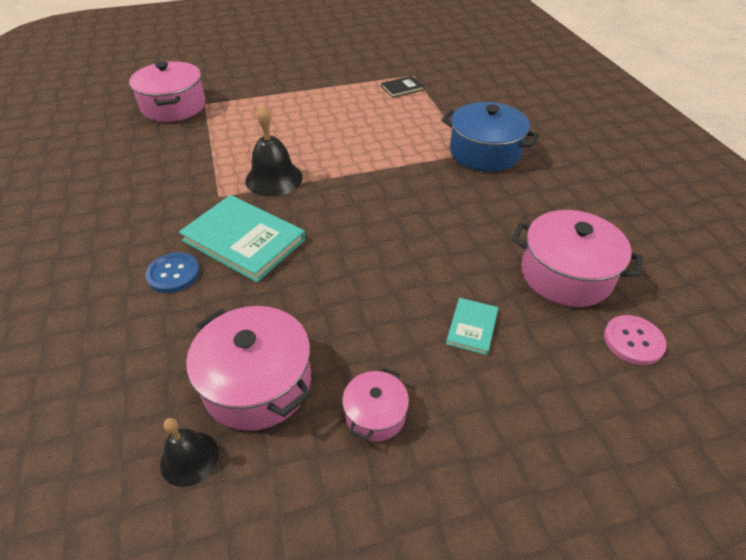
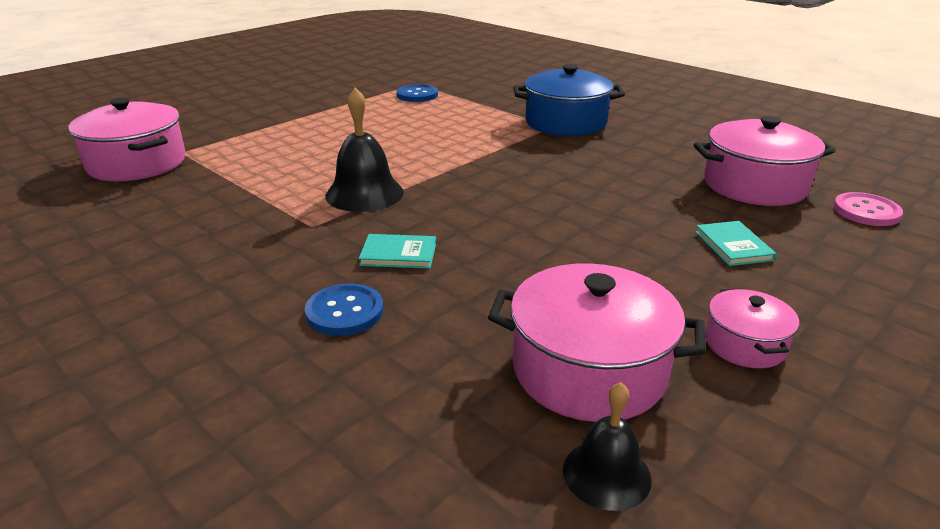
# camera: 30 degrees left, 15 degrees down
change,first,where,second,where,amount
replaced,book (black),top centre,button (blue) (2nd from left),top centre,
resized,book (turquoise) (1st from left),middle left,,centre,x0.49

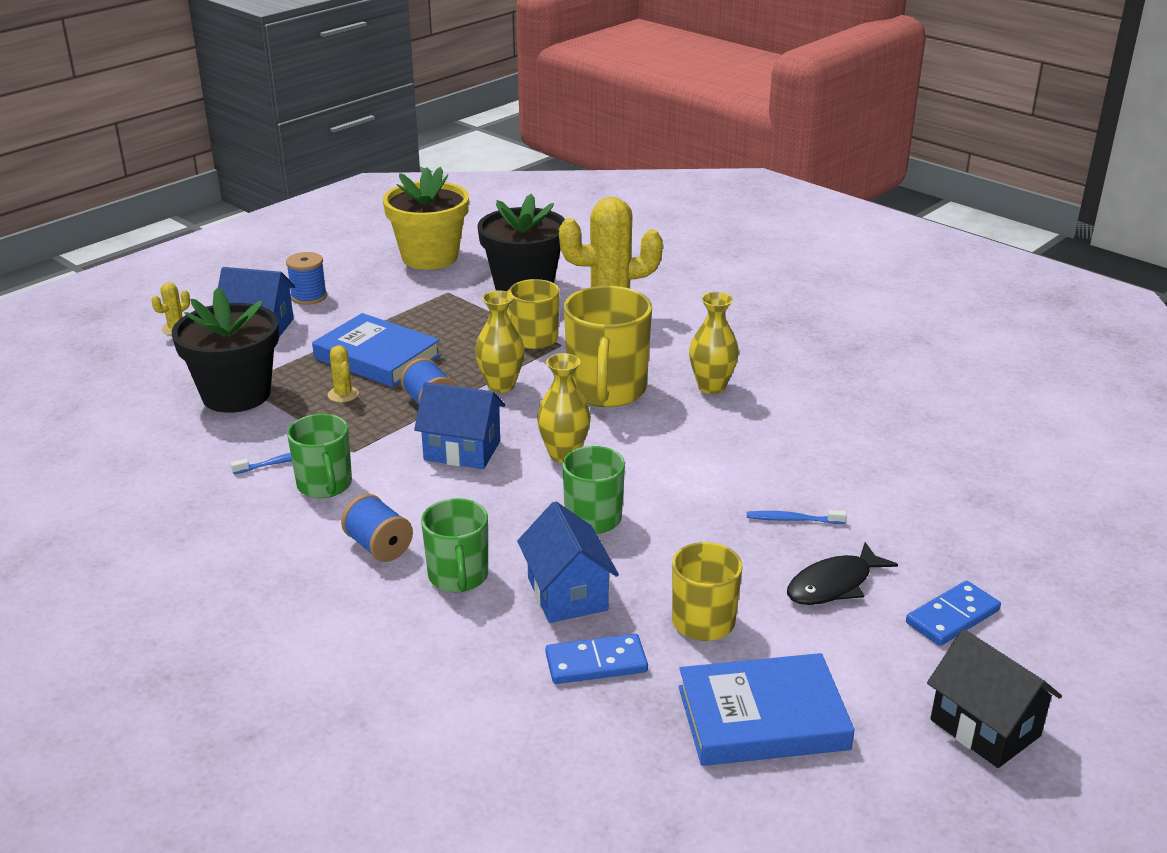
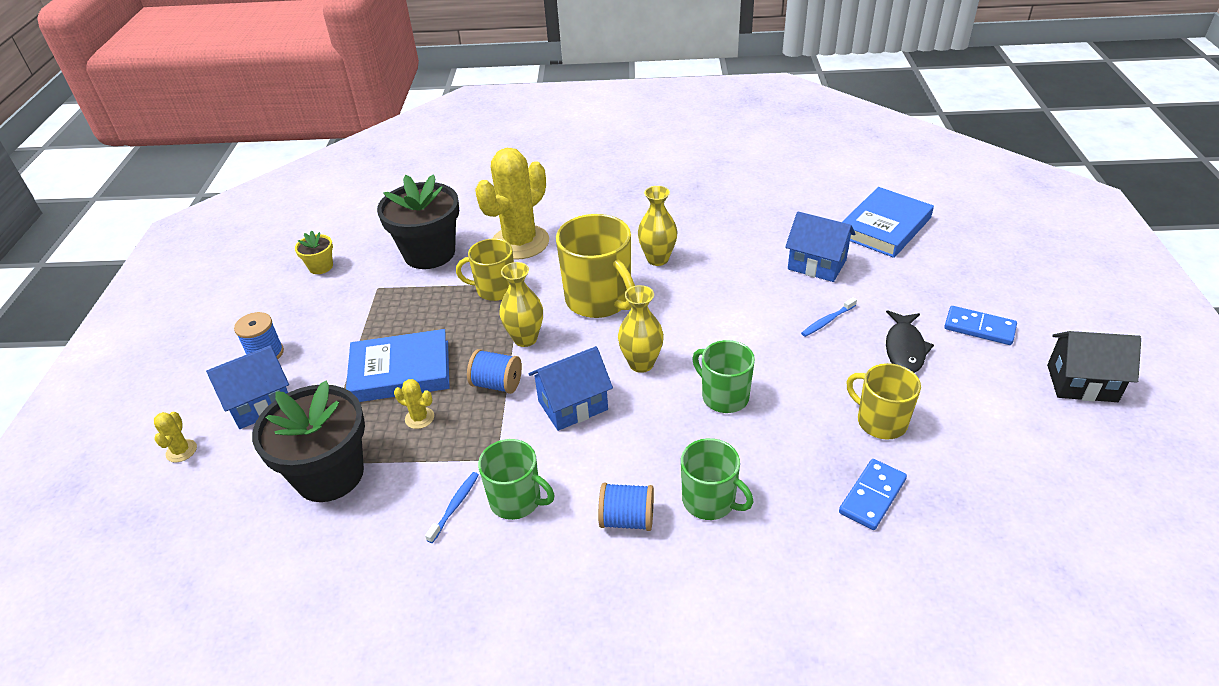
# camera: 40 degrees left, 10 degrees up
change,first,where,second,where,amount
resized,flower pot (yellow),top centre,,middle left,x0.46
moved,house (blue) (3rd from left),centre,,middle right,
turned,domino (blue) (2nd from left),bottom right,,middle right,75 degrees counterclockwise
moved,book (blue) (2nd from left),bottom centre,,top right,

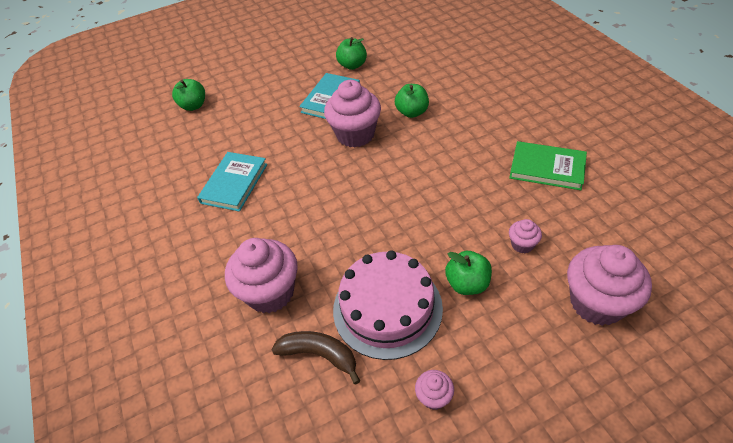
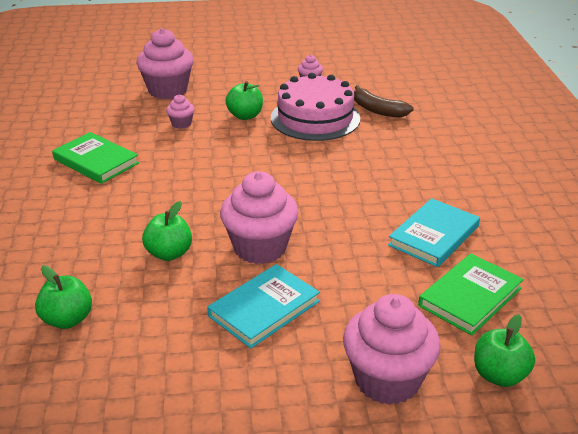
# camera: 165 degrees left, 15 degrees down
change,first,where,second,where,amount
moved,apple (green) (2nd from left in the first image),top centre,apple (green) (1st from left),bottom left,
moved,cupcake (pink) (1st from left in the first image),centre,cupcake (pink) (5th from left),bottom right,
added,,,book (green) (2nd from left),bottom right,

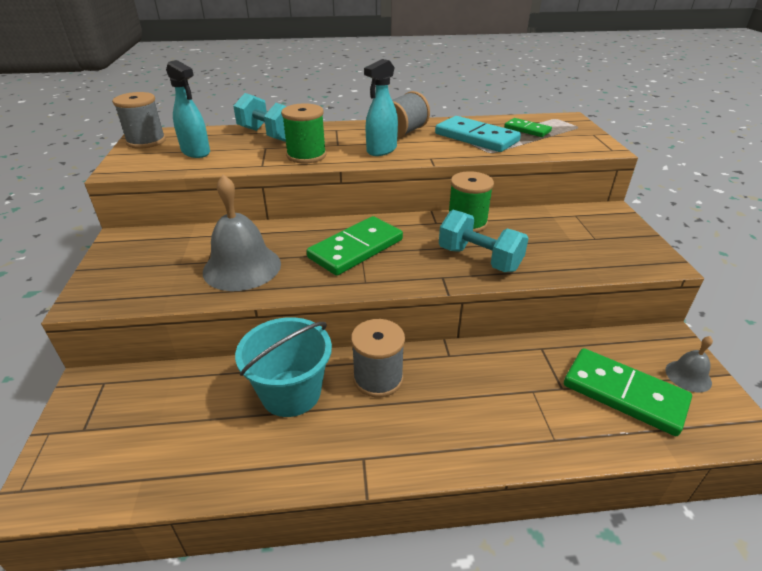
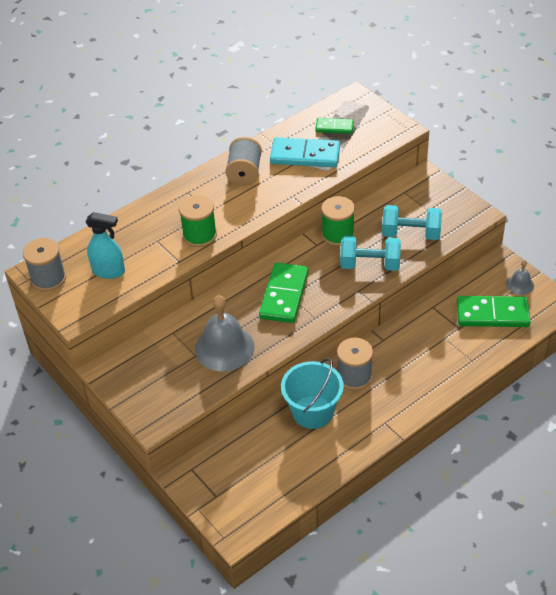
# camera: 30 degrees left, 10 degrees up
change,first,where,second,where,amount
removed,spray bottle (turquoise) (2nd from left),top centre,,,
moved,dumbbell (turquoise) (1st from left in the first image),top centre,dumbbell (turquoise) (2nd from left),middle right,

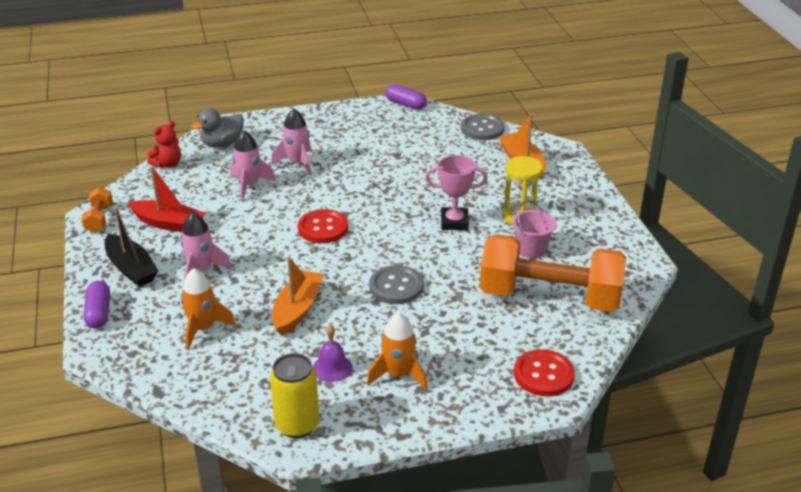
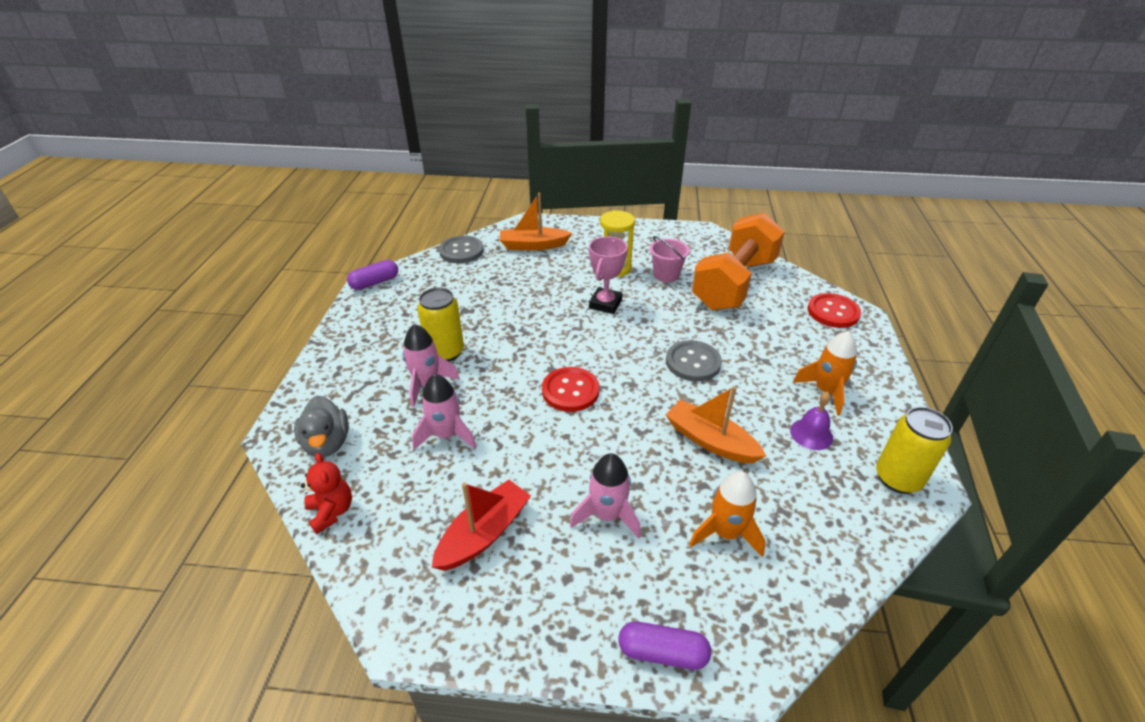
# camera: 70 degrees left, 5 degrees up
change,first,where,second,where,amount
removed,dumbbell (orange) (1st from left),middle left,,,
removed,boat (black),middle left,,,
added,,,can (yellow) (1st from left),centre,

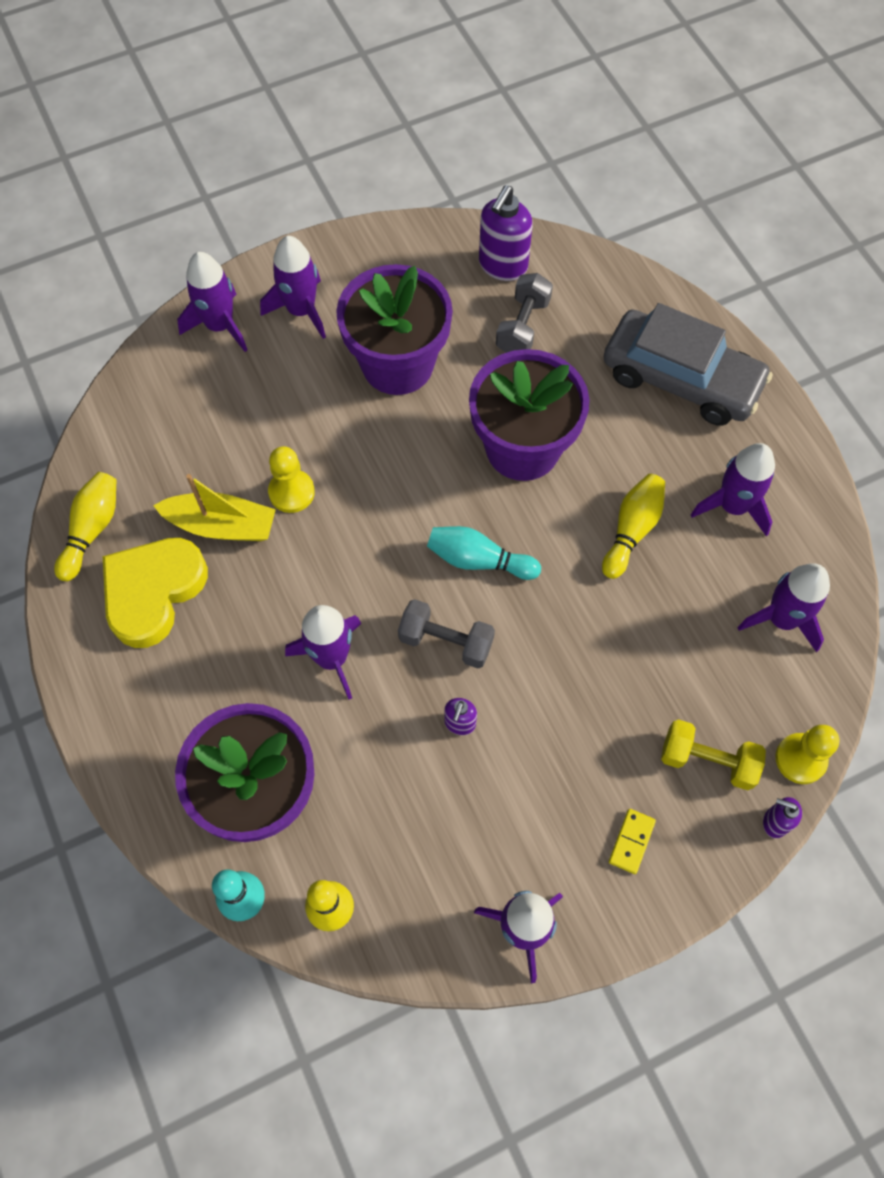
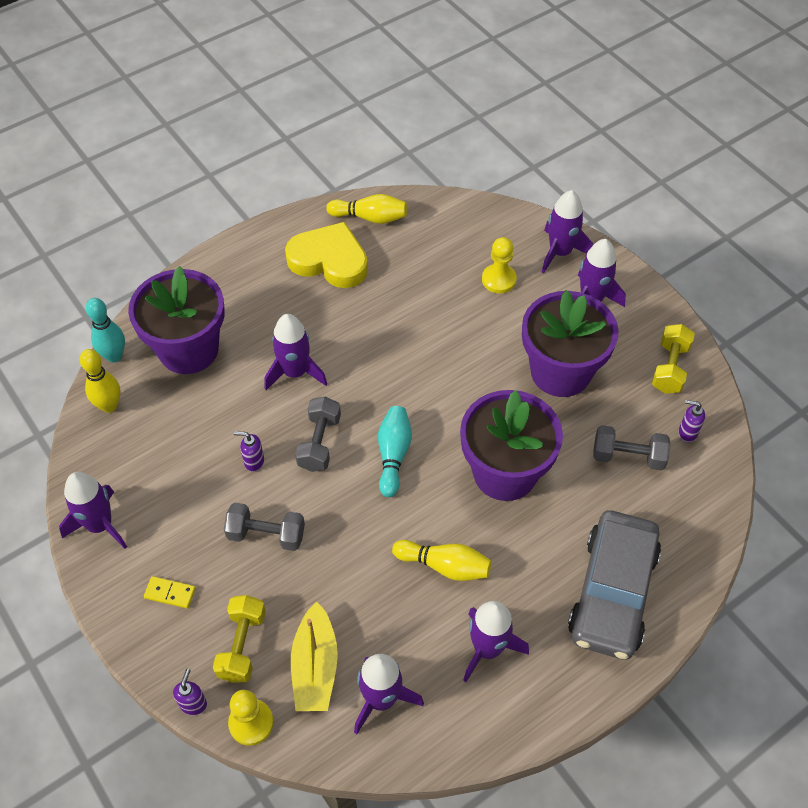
# camera: 80 degrees right, 10 degrees down
change,first,where,second,where,amount
resized,soap dispenser (purple) (2nd from left in the first image),top centre,soap dispenser (purple) (3rd from left),middle right,x0.53
moved,pawn (yellow) (1st from left in the first image),middle left,pawn (yellow) (2nd from left),top centre,
moved,boat (yellow),middle left,,bottom centre,
added,,,dumbbell (yellow) (2nd from left),middle right,
added,,,dumbbell (grey) (1st from left),middle left,

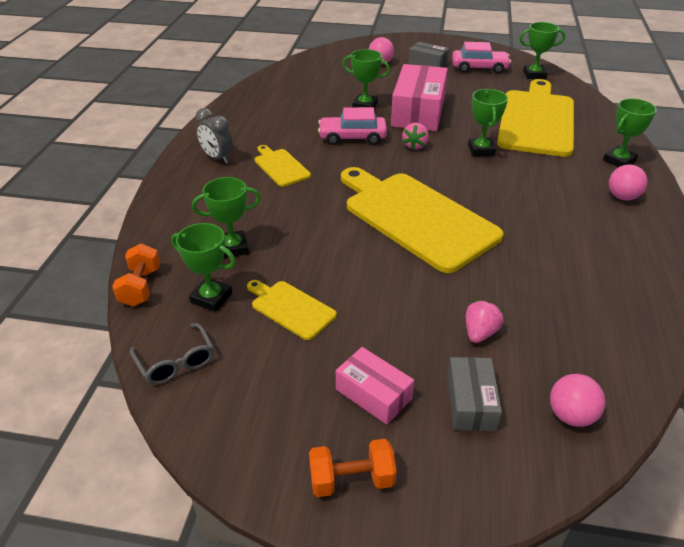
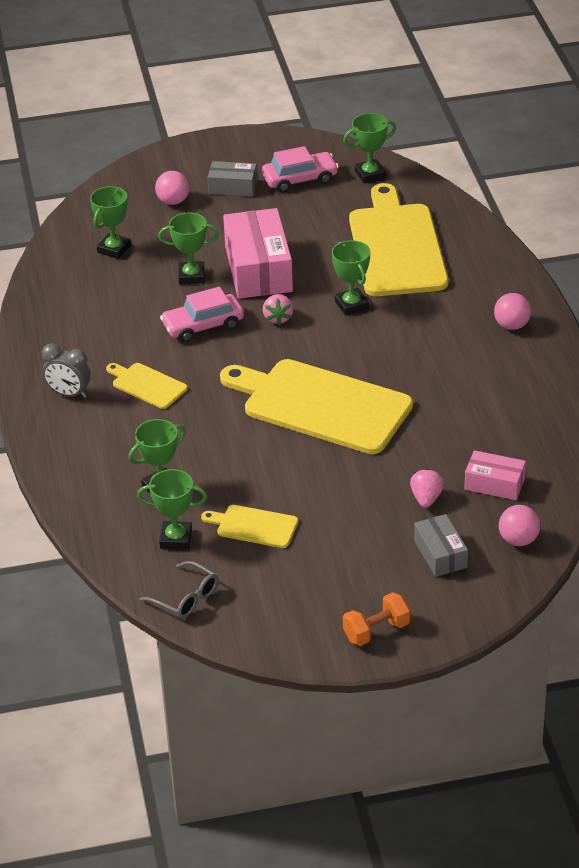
# camera: 20 degrees left, 0 degrees up
change,first,where,second,where,amount
moved,trophy (green) (6th from left in the first image),top right,trophy (green) (1st from left),top left,
removed,dumbbell (orange) (1st from left),middle left,,,
moved,box (pink) (1st from left in the first image),bottom centre,box (pink) (2nd from left),middle right,

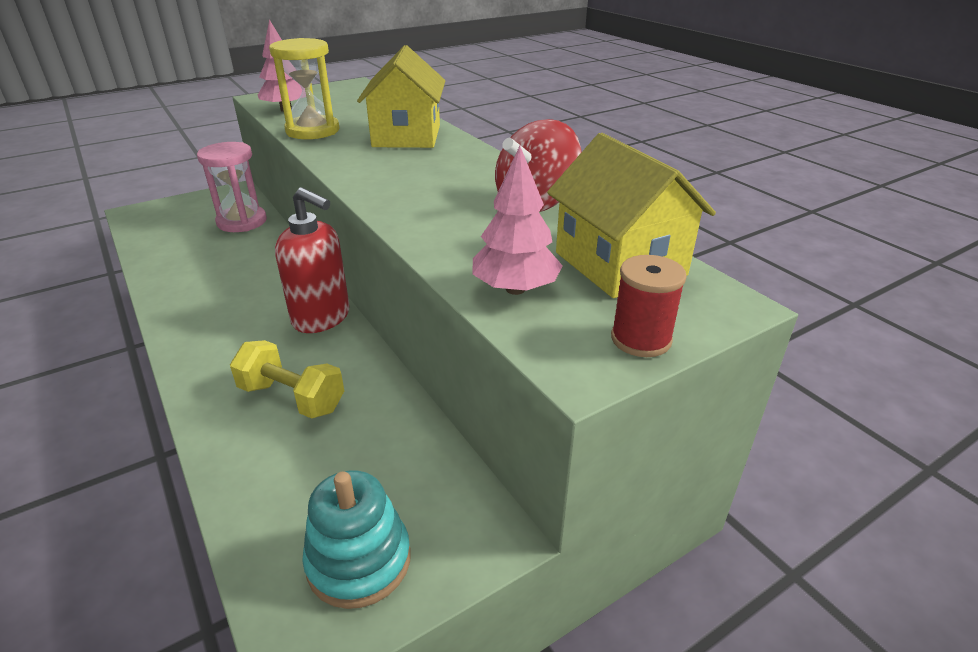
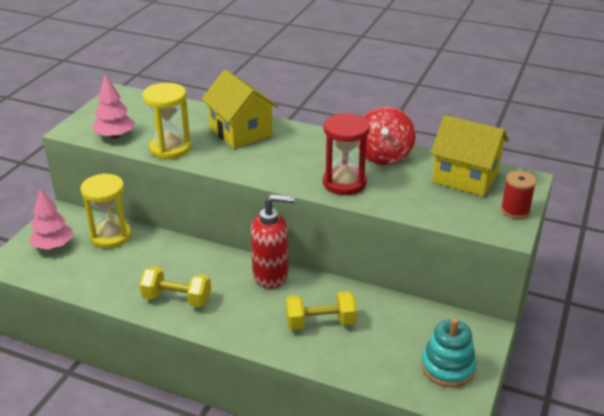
# camera: 35 degrees left, 0 degrees up
change,first,where,second,where,amount
recoloured,hourglass (pink),top left,hourglass (yellow) (1st from left),middle left,
moved,tree (pink) (2nd from left in the first image),centre,tree (pink) (1st from left),middle left,
added,,,hourglass (red),centre,
added,,,dumbbell (yellow) (1st from left),bottom left,

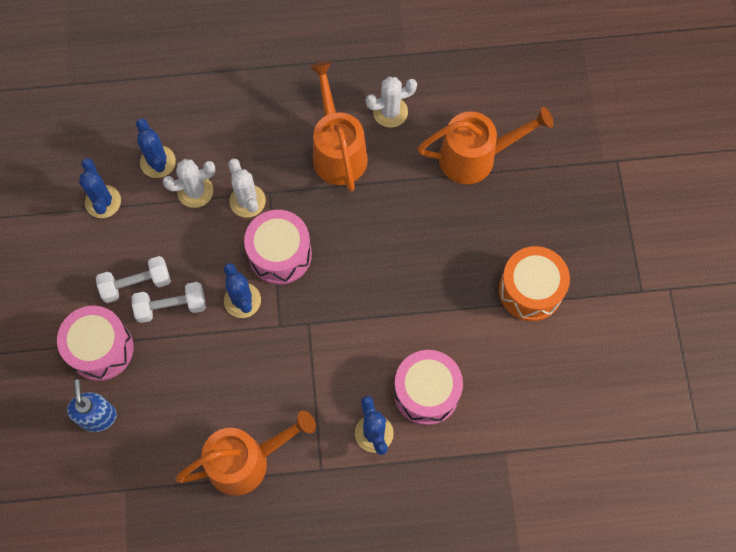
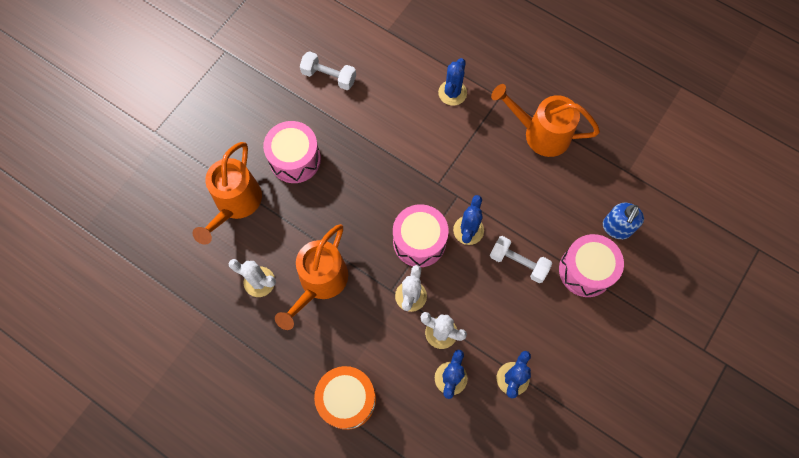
# camera: 140 degrees left, 0 degrees up
change,first,where,second,where,amount
turned,watering can (orange) (3rd from left in the first image),top centre,watering can (orange) (1st from left),middle left,105 degrees counterclockwise
moved,drum (orange),middle right,,bottom centre,
moved,dumbbell (white) (1st from left),middle left,,top centre,
moved,drum (pink) (3rd from left in the first image),bottom centre,drum (pink) (1st from left),top centre,

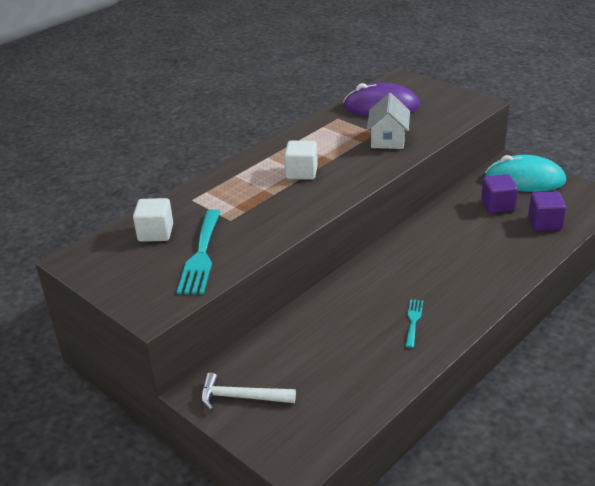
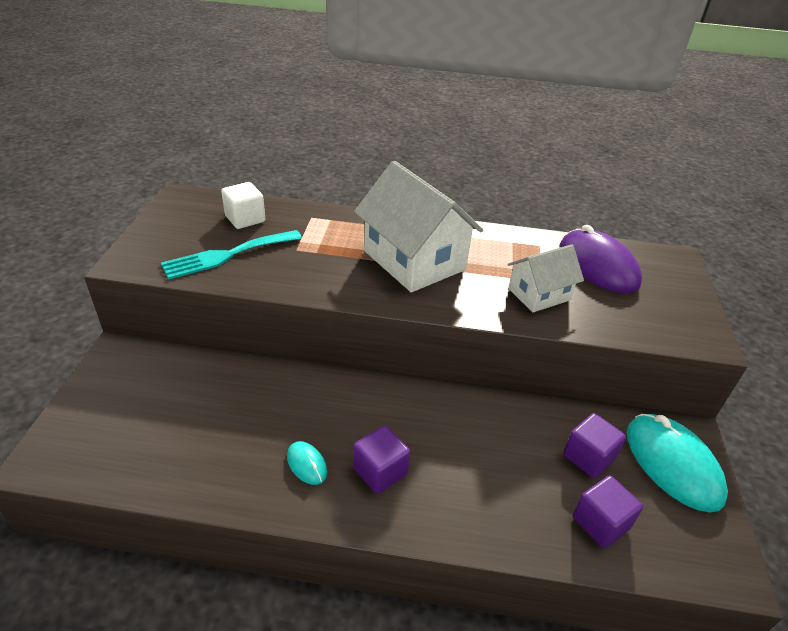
# camera: 50 degrees right, 5 degrees up
change,first,where,second,where,amount
replaced,cube (white) (2nd from left),top centre,house (white) (1st from left),centre,
replaced,fork (turquoise) (2nd from left),middle right,mouse (turquoise) (1st from left),bottom centre,
removed,hammer (white),bottom centre,,,
added,,,cube (purple) (1st from left),bottom centre,

